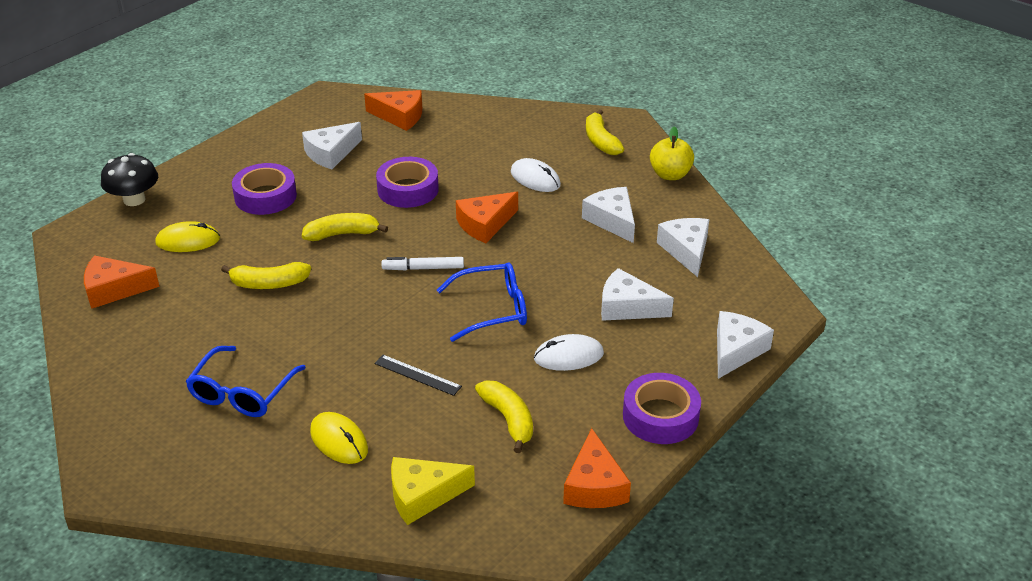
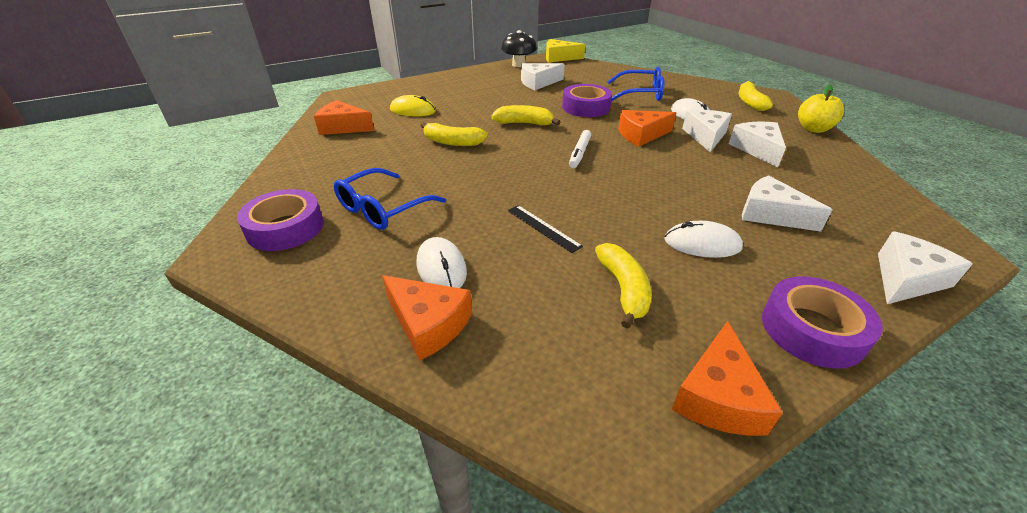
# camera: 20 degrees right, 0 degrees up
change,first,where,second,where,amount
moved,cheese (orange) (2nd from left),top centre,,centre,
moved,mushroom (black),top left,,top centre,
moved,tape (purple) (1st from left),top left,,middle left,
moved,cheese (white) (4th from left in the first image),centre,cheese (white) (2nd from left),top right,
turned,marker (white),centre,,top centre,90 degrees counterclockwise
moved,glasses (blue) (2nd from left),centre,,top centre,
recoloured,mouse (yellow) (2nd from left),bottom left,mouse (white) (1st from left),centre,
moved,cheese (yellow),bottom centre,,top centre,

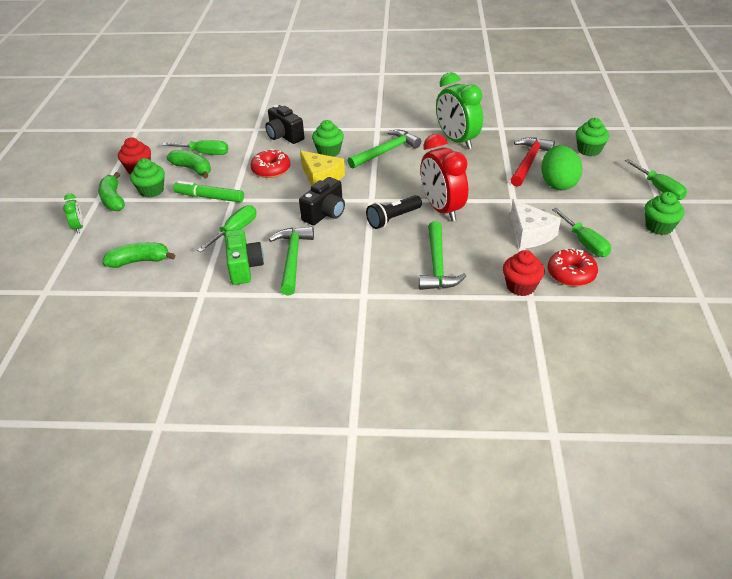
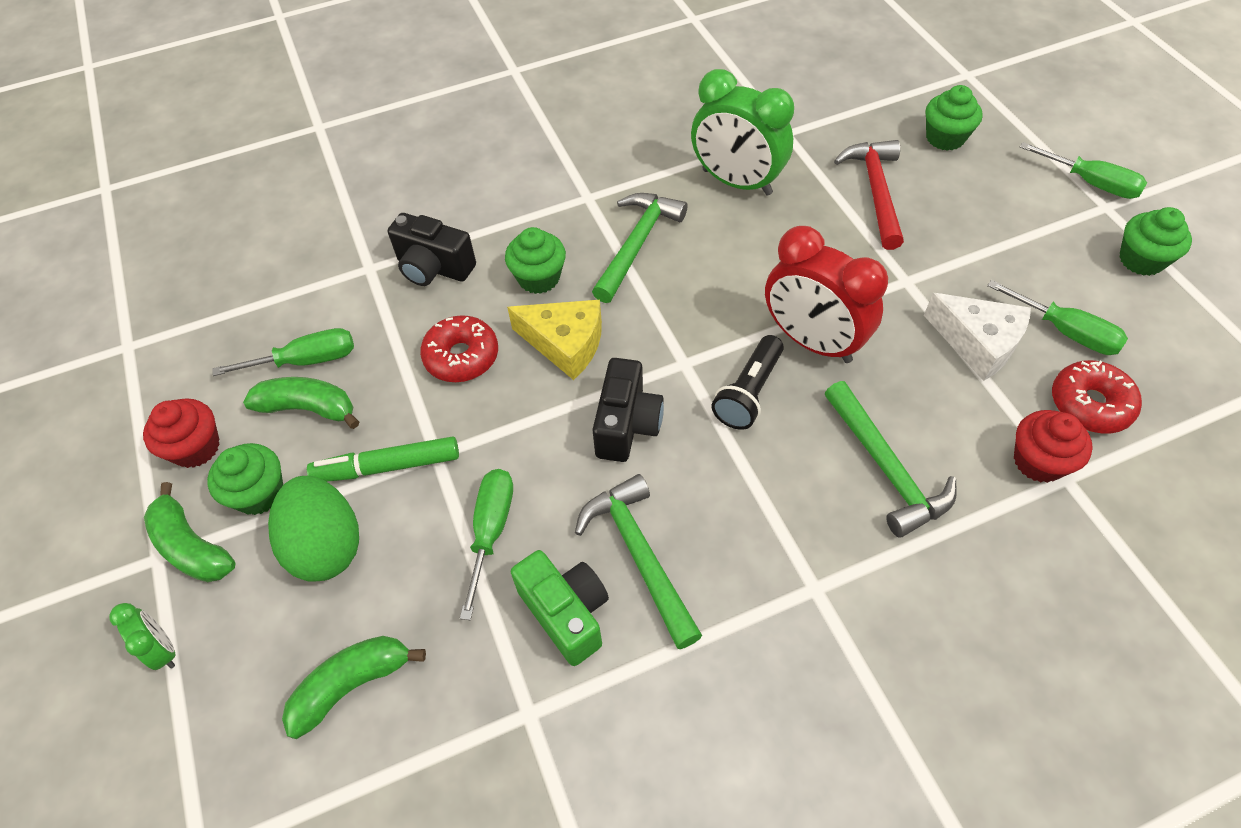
# camera: 25 degrees left, 15 degrees up
change,first,where,second,where,amount
moved,egg (green),top right,,middle left,

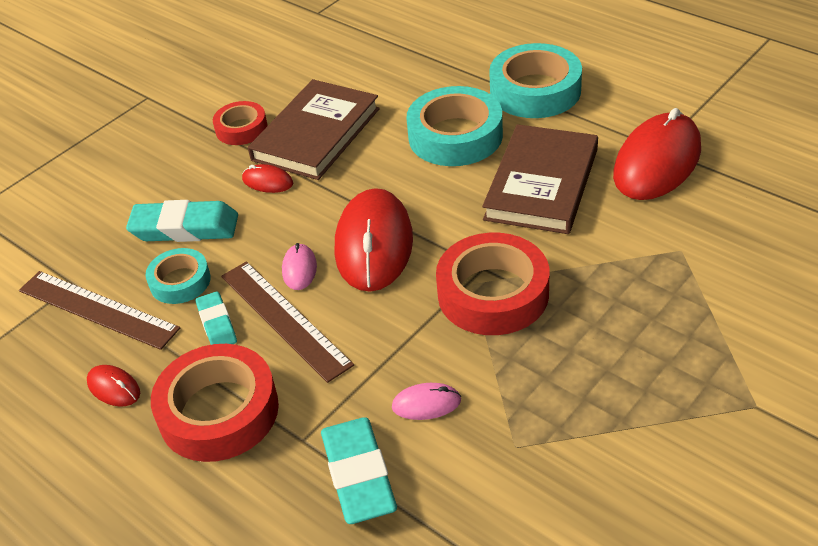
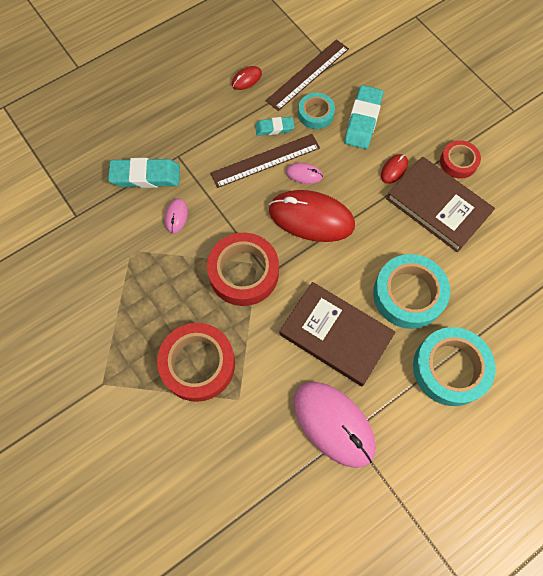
# camera: 100 degrees right, 25 degrees up
change,first,where,second,where,amount
recoloured,mouse (red) (4th from left),top right,mouse (pink) (3rd from left),bottom centre,
moved,tape (red) (1st from left),bottom left,,centre,

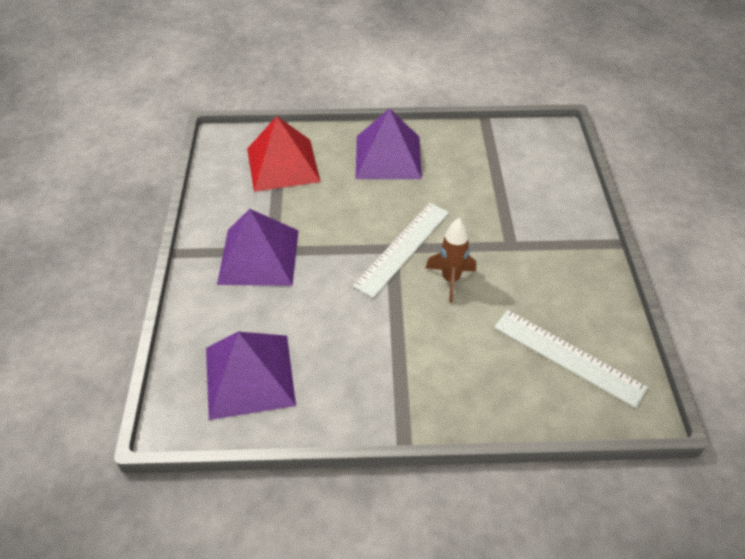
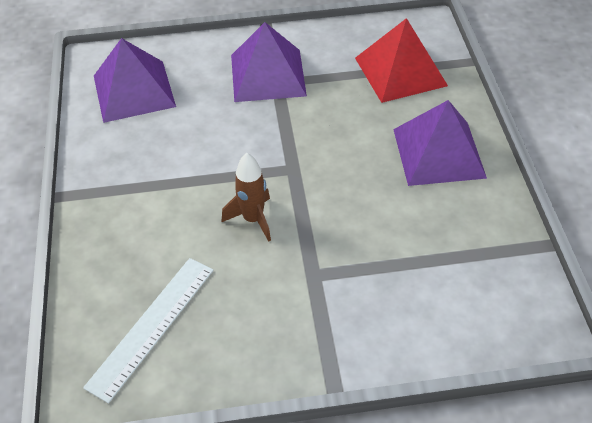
# camera: 85 degrees right, 0 degrees up
change,first,where,second,where,amount
removed,ruler (white) (1st from left),centre,,,

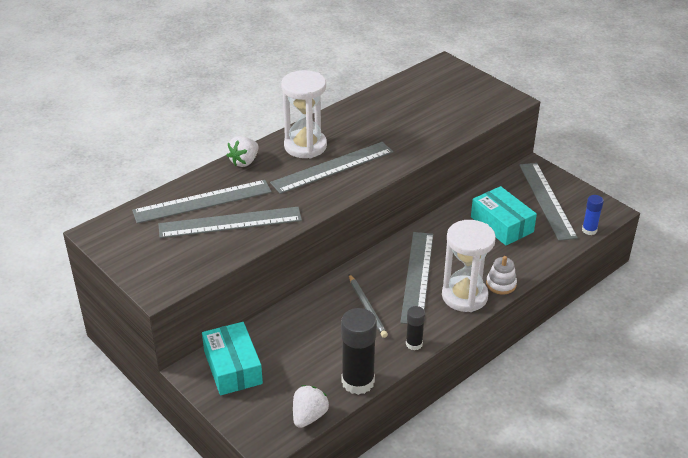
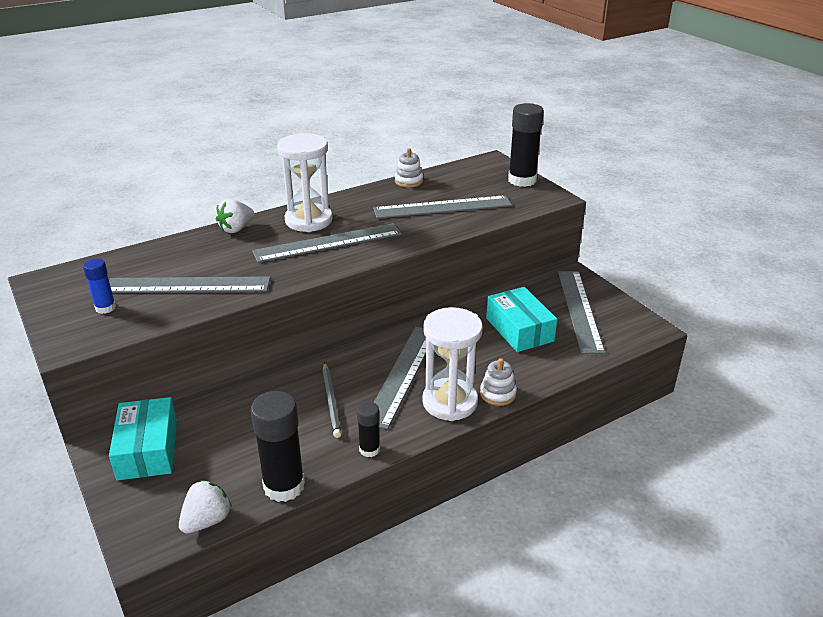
# camera: 10 degrees right, 5 degrees down
change,first,where,second,where,amount
moved,ruler (grey) (1st from left in the first image),middle left,ruler (grey) (4th from left),centre,
moved,glue stick (blue),middle right,,middle left,
added,,,glue stick (black) (3rd from left),top centre,
added,,,stacking toy (white) (1st from left),top centre,

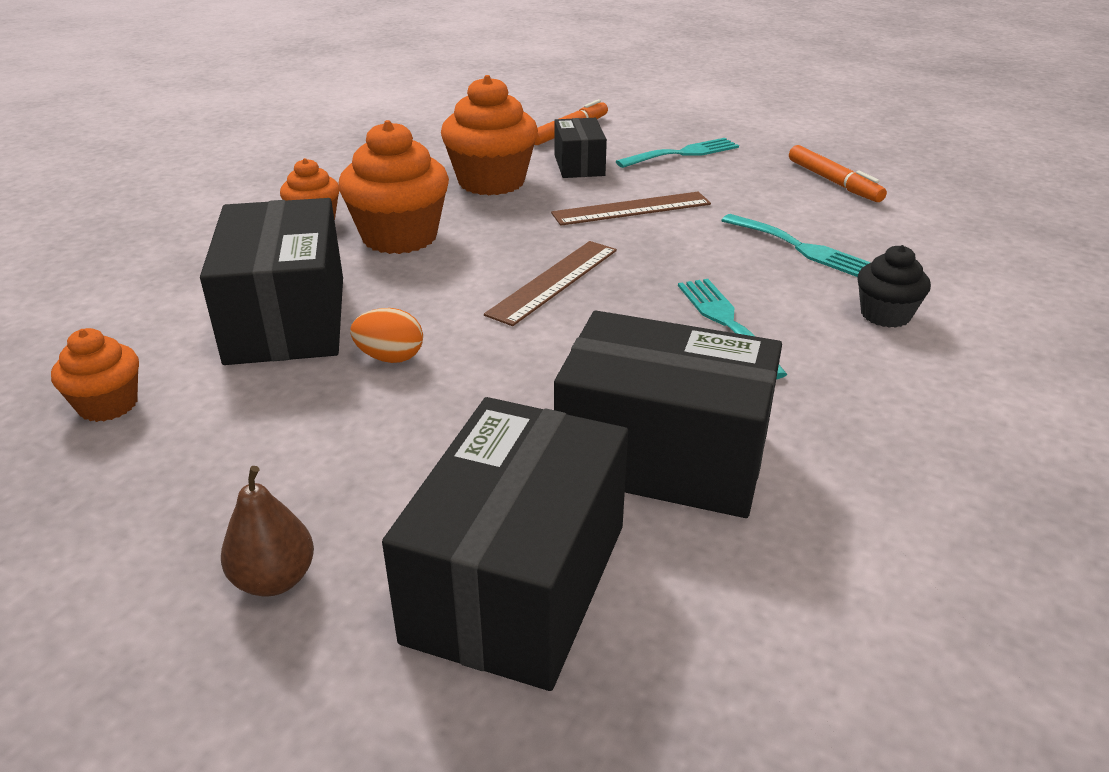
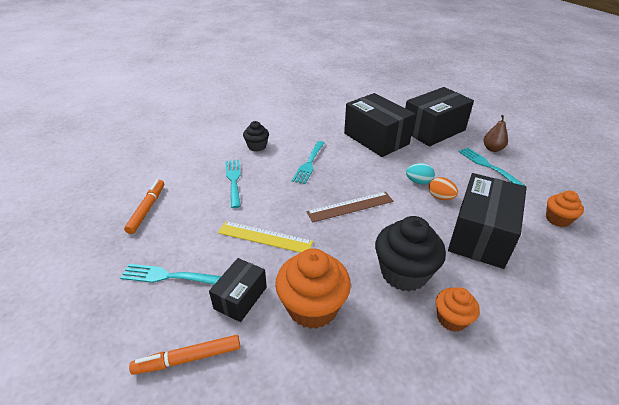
# camera: 145 degrees left, 5 degrees up
change,first,where,second,where,amount
recoloured,cupcake (orange) (3rd from left),top centre,cupcake (black) (2nd from left),centre,
recoloured,ruler (brown) (2nd from left),top centre,ruler (yellow),centre,
added,,,fork (turquoise) (4th from left),middle right,
added,,,egg (turquoise),middle right,

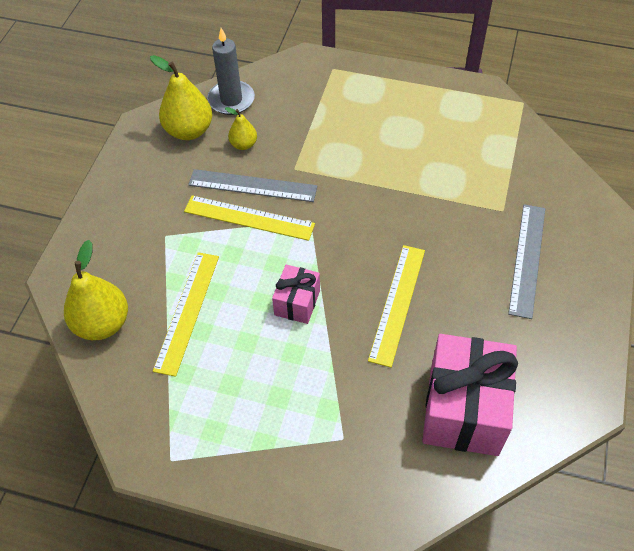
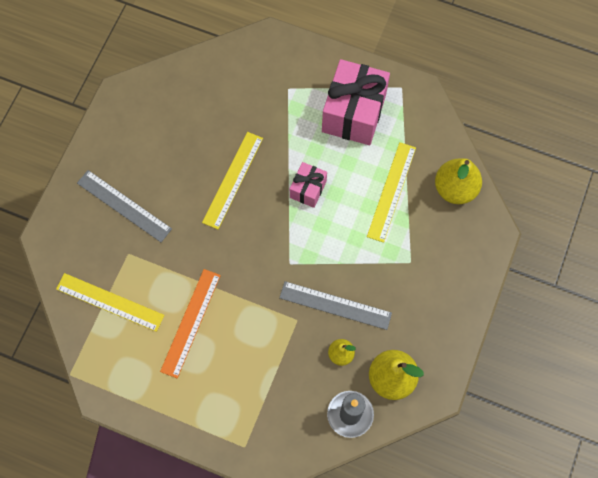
# camera: 175 degrees left, 15 degrees up
change,first,where,second,where,amount
moved,ruler (yellow) (2nd from left in the first image),centre,ruler (yellow) (1st from left),middle left,
turned,ruler (grey) (2nd from left in the first image),middle right,ruler (grey) (1st from left),middle left,75 degrees counterclockwise
moved,gift (pink) (2nd from left),bottom right,,top centre,
added,,,ruler (orange),bottom left,

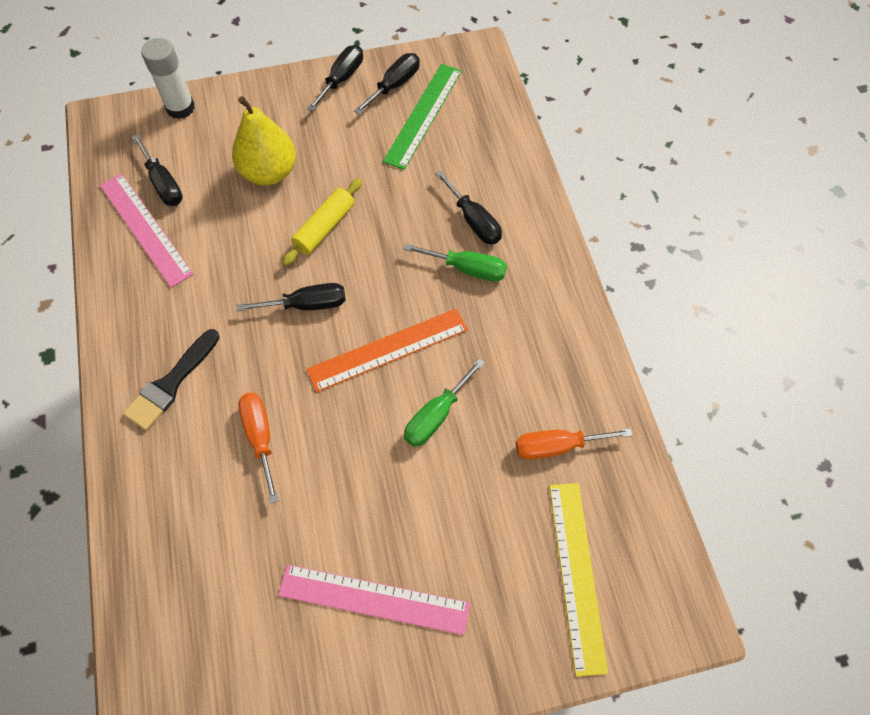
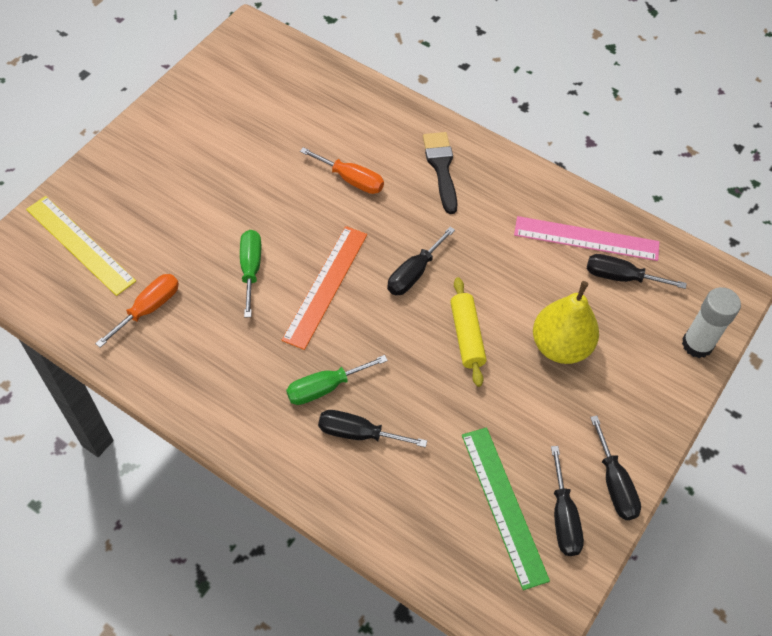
# camera: 135 degrees right, 5 degrees down
change,first,where,second,where,amount
removed,ruler (pink) (2nd from left),bottom centre,,,

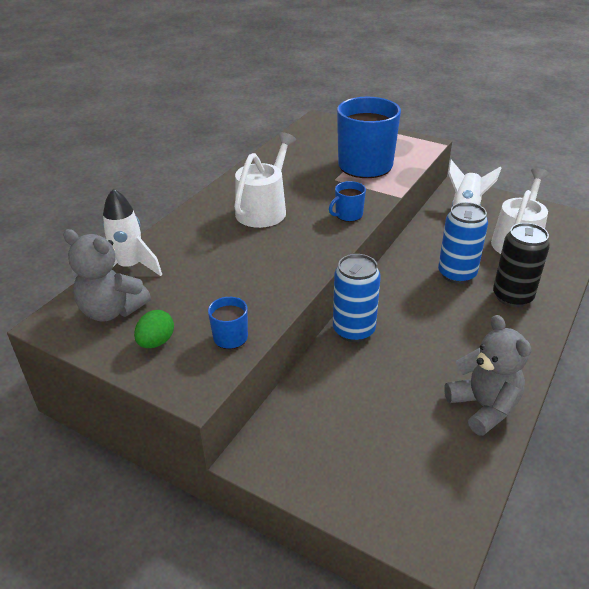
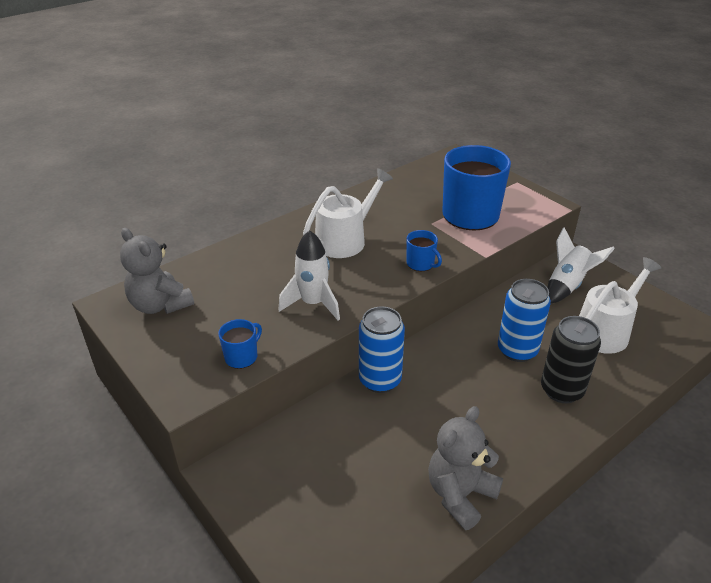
# camera: 20 degrees right, 0 degrees up
change,first,where,second,where,amount
turned,mug (blue) (2nd from left),centre,,centre,120 degrees counterclockwise
moved,rocket (white) (1st from left),middle left,,centre,
removed,egg (green),middle left,,,
turned,teddy bear (grey) (2nd from left),middle right,,bottom centre,135 degrees counterclockwise

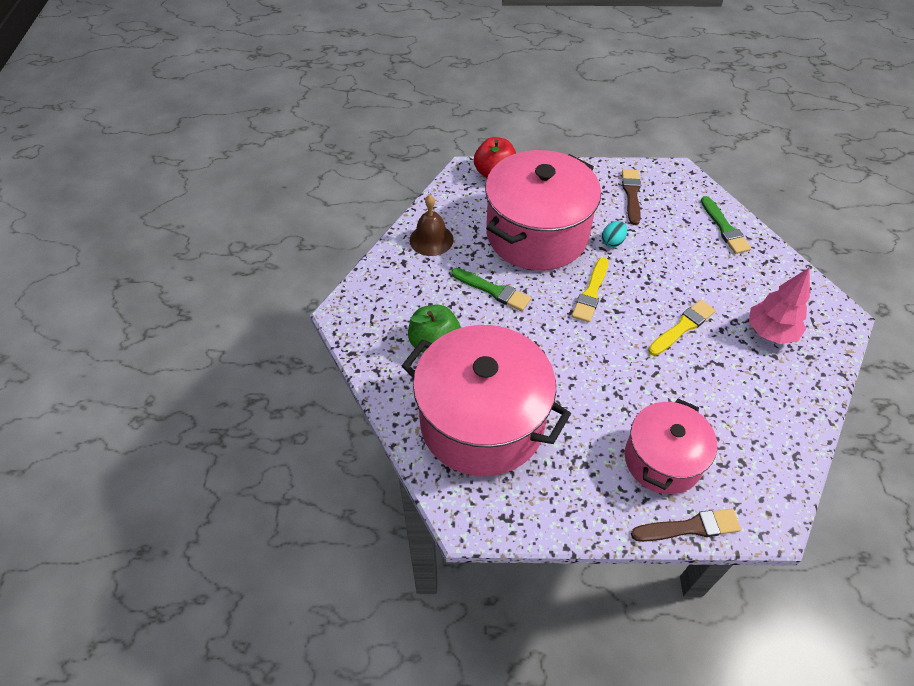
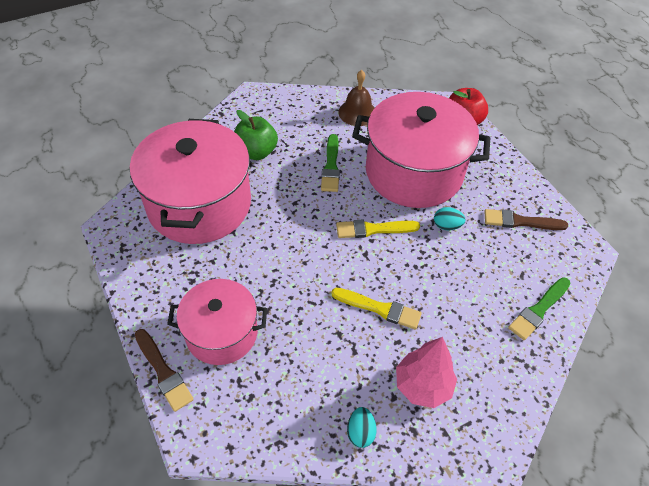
# camera: 60 degrees right, 0 degrees up
change,first,where,second,where,amount
turned,brush (brown) (1st from left in the first image),top right,brush (brown) (2nd from left),middle right,150 degrees counterclockwise
added,,,egg (turquoise) (1st from left),bottom centre,

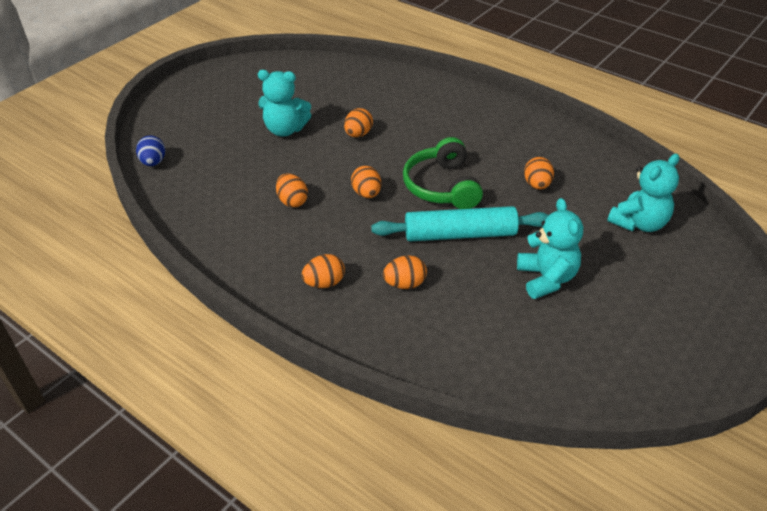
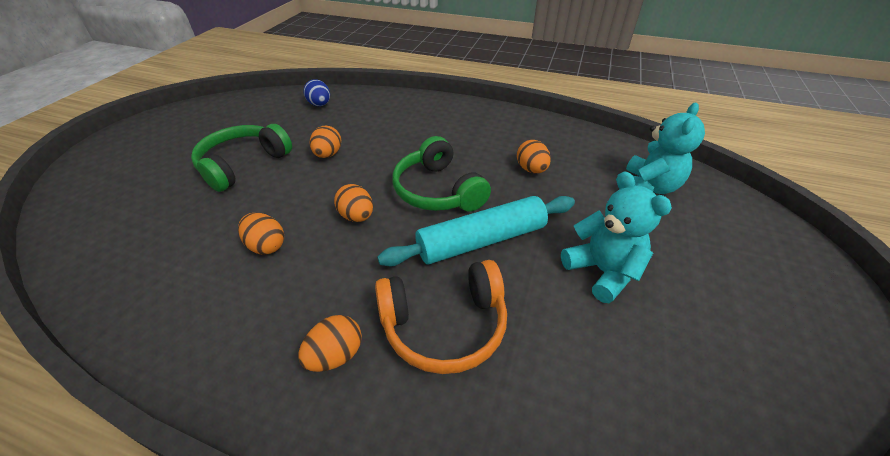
# camera: 20 degrees left, 0 degrees up
change,first,where,second,where,amount
replaced,teddy bear (turquoise) (1st from left),top centre,headphones (green) (1st from left),middle left,
moved,egg (blue),top left,,top centre,
replaced,egg (orange) (5th from left),centre,headphones (orange),bottom centre,

